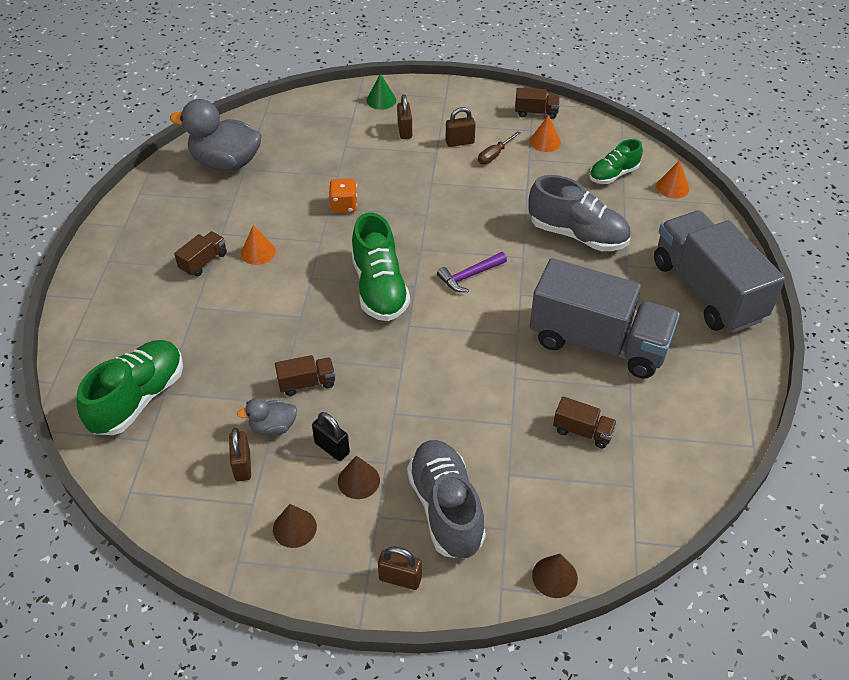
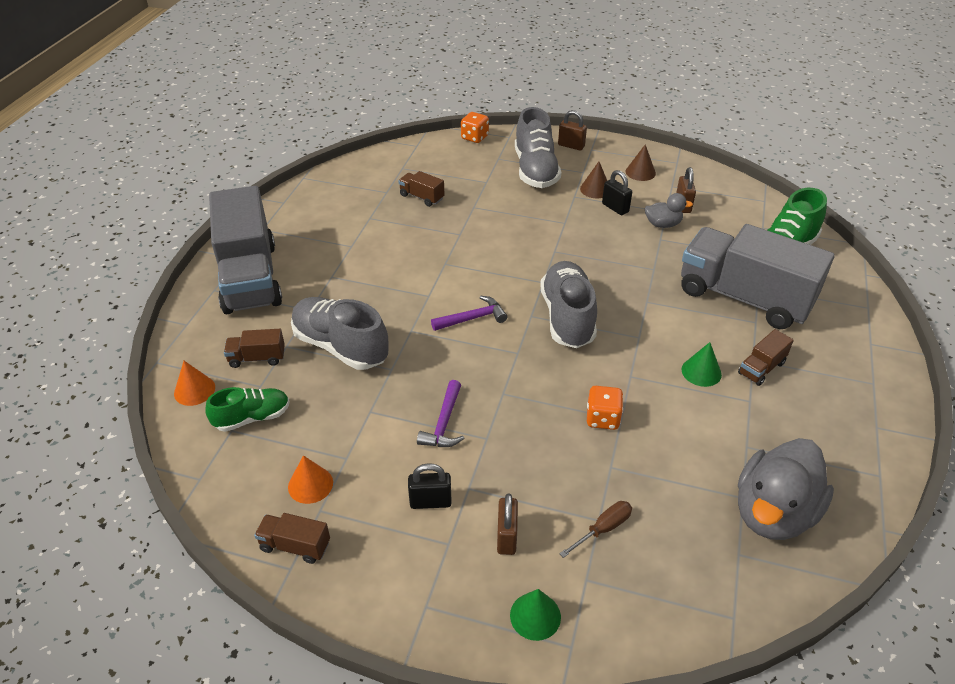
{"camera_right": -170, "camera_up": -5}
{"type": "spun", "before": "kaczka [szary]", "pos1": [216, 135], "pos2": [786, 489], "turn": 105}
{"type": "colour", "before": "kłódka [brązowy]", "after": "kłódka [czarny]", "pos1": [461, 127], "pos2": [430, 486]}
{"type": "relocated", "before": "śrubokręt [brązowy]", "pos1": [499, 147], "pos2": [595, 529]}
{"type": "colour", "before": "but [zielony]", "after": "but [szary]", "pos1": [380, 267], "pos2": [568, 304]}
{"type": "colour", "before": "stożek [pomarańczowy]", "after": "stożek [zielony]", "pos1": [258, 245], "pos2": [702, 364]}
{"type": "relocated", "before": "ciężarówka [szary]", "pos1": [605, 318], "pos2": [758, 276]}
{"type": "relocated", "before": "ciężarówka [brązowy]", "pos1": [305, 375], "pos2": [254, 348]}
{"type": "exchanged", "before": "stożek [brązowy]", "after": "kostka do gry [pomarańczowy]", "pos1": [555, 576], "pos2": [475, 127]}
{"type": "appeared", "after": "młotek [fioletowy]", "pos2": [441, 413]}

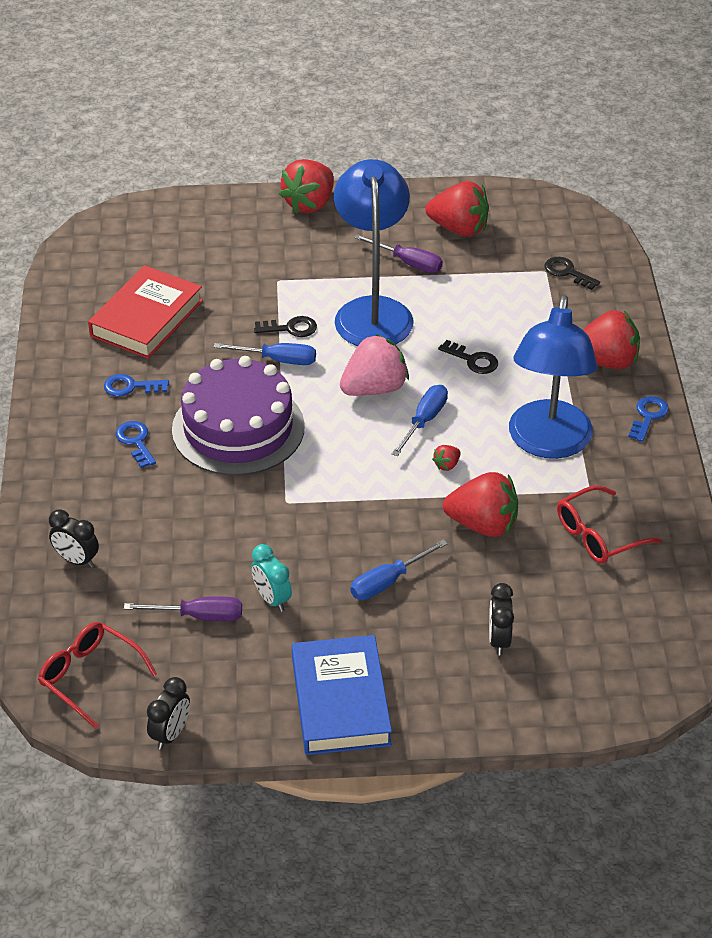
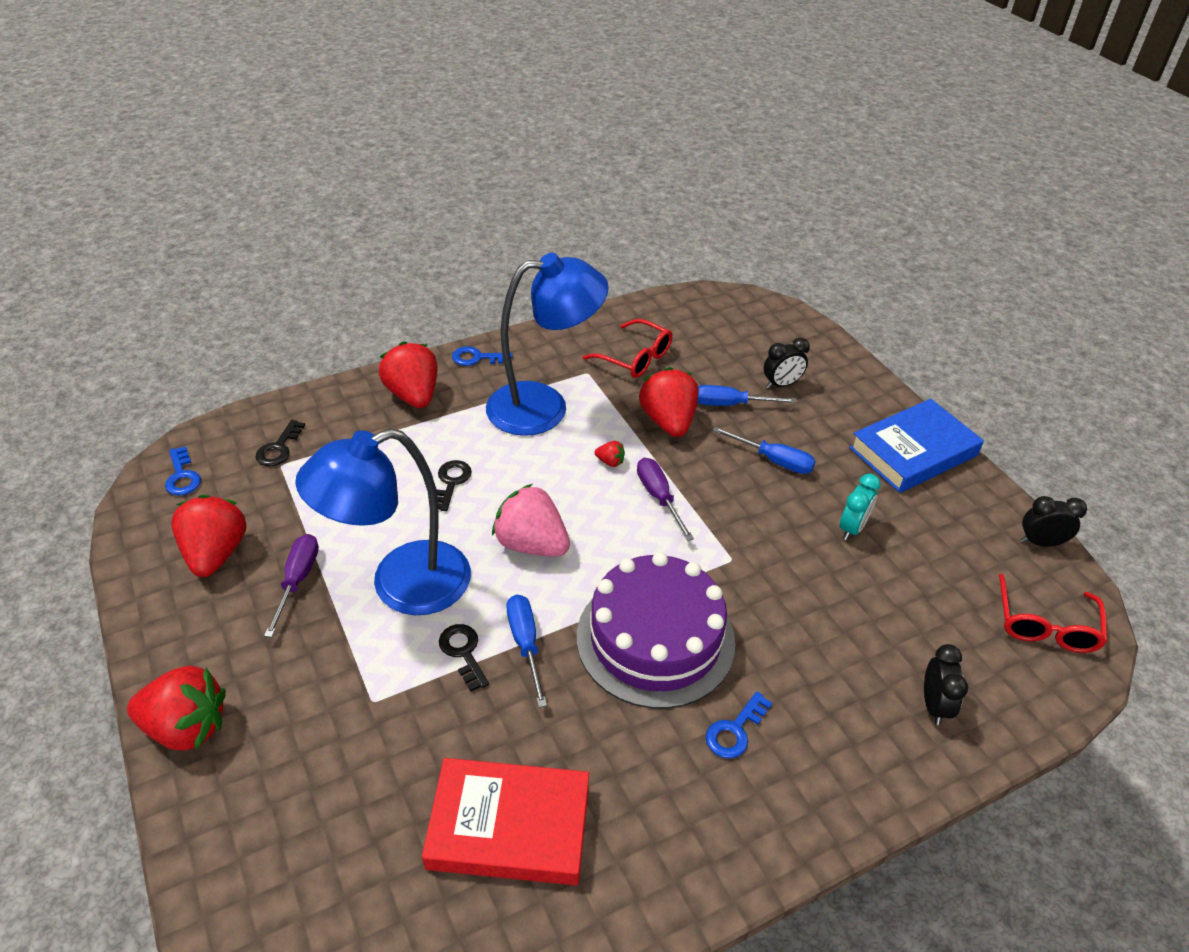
{"camera_right": -115, "camera_up": 0}
{"type": "relocated", "before": "klucz [niebieski]", "pos1": [136, 385], "pos2": [183, 470]}
{"type": "relocated", "before": "śrubokręt [niebieski]", "pos1": [420, 420], "pos2": [747, 395]}
{"type": "relocated", "before": "śrubokręt [fioletowy]", "pos1": [183, 608], "pos2": [665, 499]}

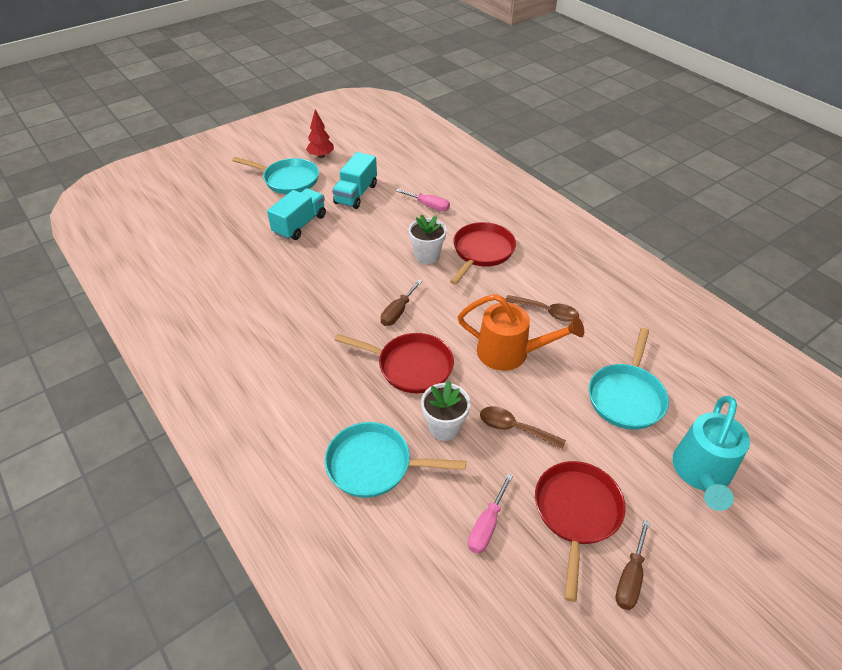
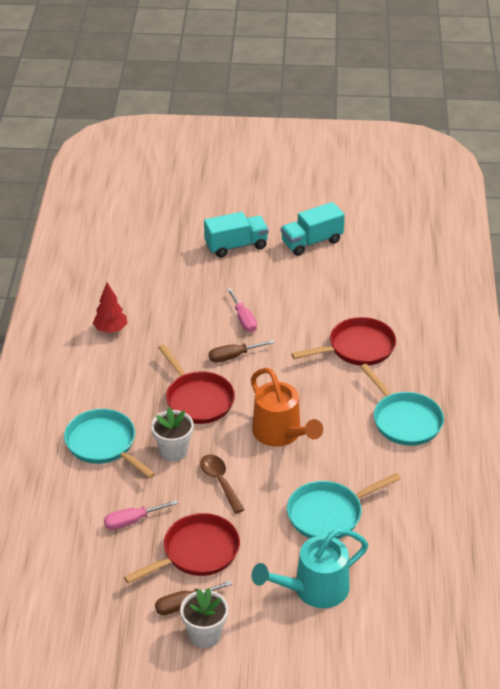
{"camera_right": 40, "camera_up": -5}
{"type": "relocated", "before": "drzewko [czerwony]", "pos1": [320, 133], "pos2": [110, 308]}
{"type": "relocated", "before": "patelnia [turkusowy]", "pos1": [275, 175], "pos2": [402, 405]}
{"type": "relocated", "before": "śrubokręt [różowy]", "pos1": [423, 200], "pos2": [242, 310]}
{"type": "relocated", "before": "doniczka [biały]", "pos1": [427, 239], "pos2": [204, 618]}
{"type": "missing", "before": "łyżka [brązowy]", "pos1": [542, 308]}

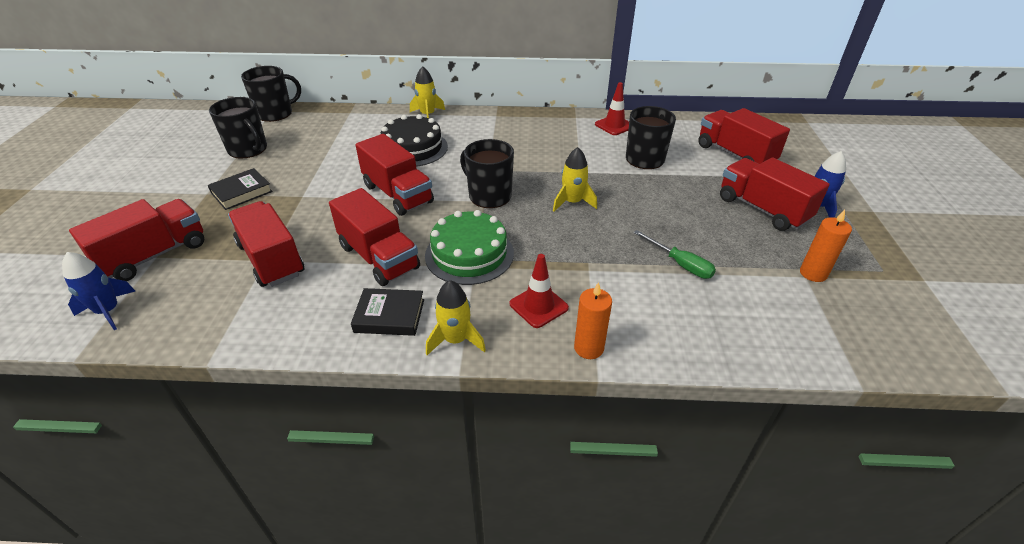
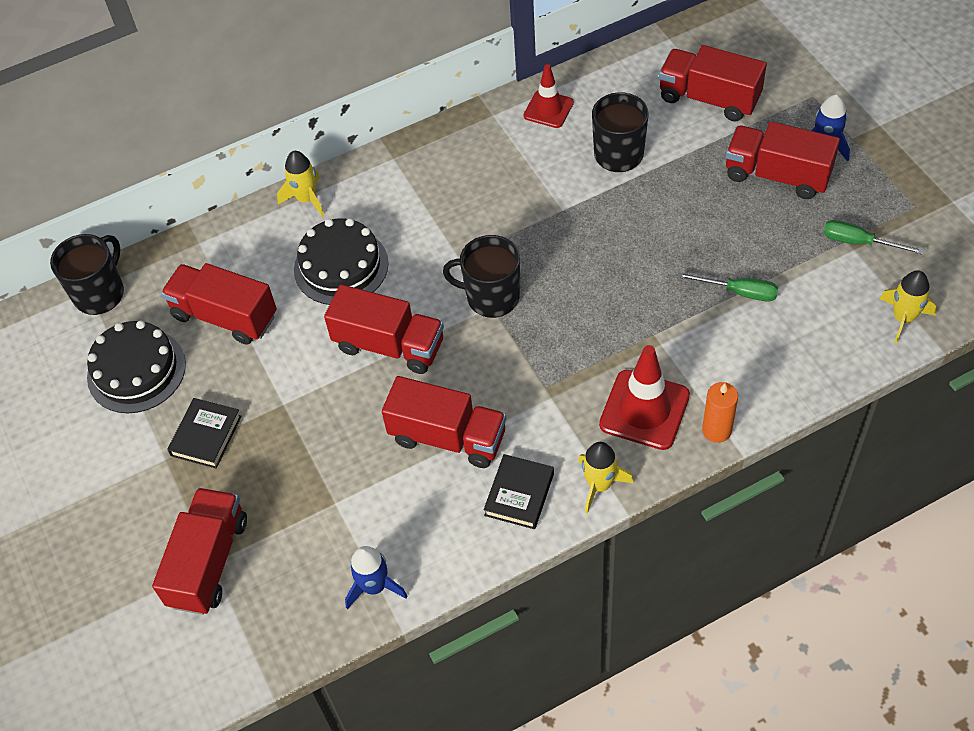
{"camera_right": -25, "camera_up": 15}
{"type": "exchanged", "before": "kubek [czarny]", "after": "tort [czarny]", "pos1": [238, 128], "pos2": [136, 367]}
{"type": "relocated", "before": "rakieta [żółty]", "pos1": [575, 179], "pos2": [908, 307]}
{"type": "relocated", "before": "ciężarówka [czerwony]", "pos1": [266, 244], "pos2": [219, 304]}
{"type": "missing", "before": "tort [zielony]", "pos1": [469, 247]}
{"type": "exchanged", "before": "świeca [pomarańczowy]", "after": "śrubokręt [zielony]", "pos1": [826, 246], "pos2": [873, 237]}
{"type": "relocated", "before": "rakieta [niebieski]", "pos1": [98, 291], "pos2": [376, 577]}
{"type": "size", "before": "pachołek [czerwony]", "pos1": [539, 291], "pos2": [644, 397], "scale": 1.58}
{"type": "spun", "before": "książka [czarny]", "pos1": [387, 312], "pos2": [519, 491], "turn": -45}

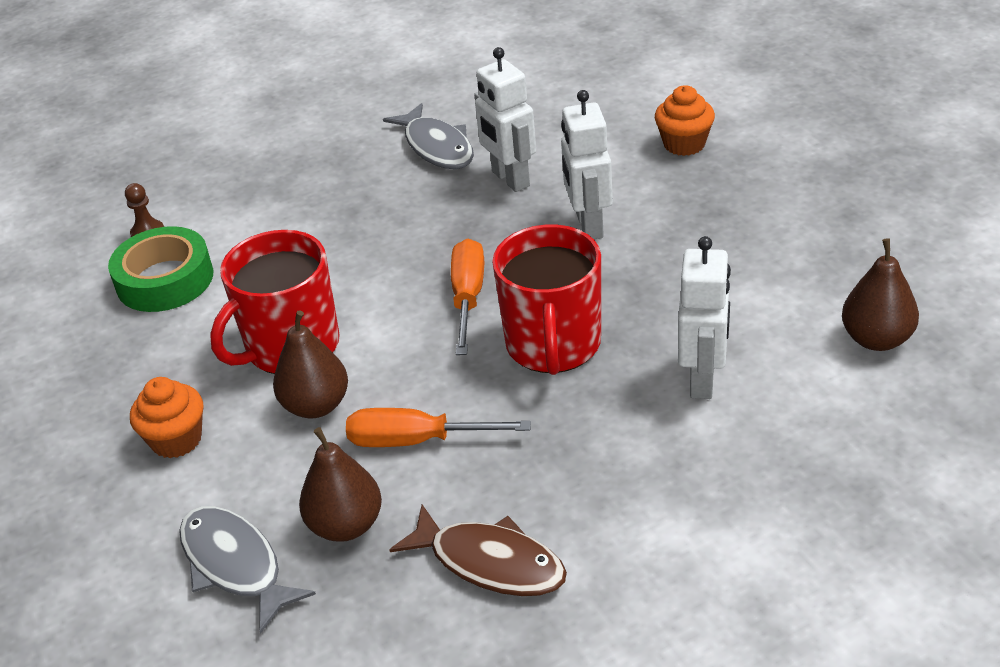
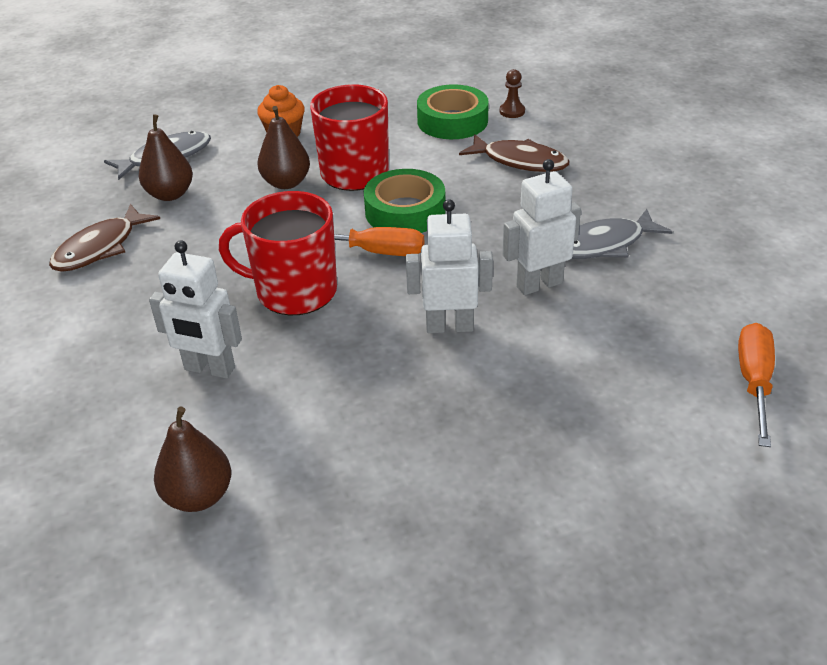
{"camera_right": 95, "camera_up": 0}
{"type": "missing", "before": "muffinka [pomarańczowy]", "pos1": [685, 120]}
{"type": "relocated", "before": "śrubokręt [pomarańczowy]", "pos1": [438, 427], "pos2": [756, 385]}
{"type": "appeared", "after": "ryba [brązowy]", "pos2": [514, 153]}
{"type": "appeared", "after": "taśma klejąca [zielony]", "pos2": [405, 201]}

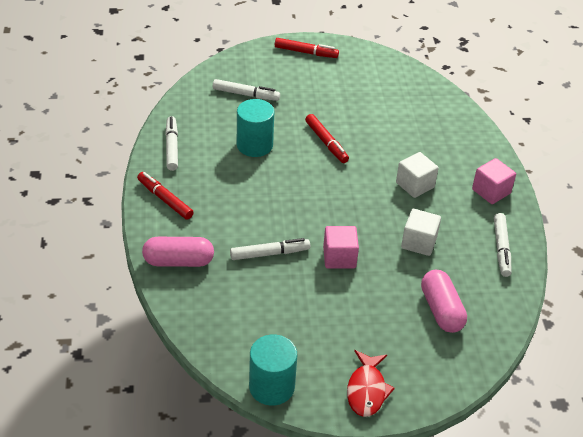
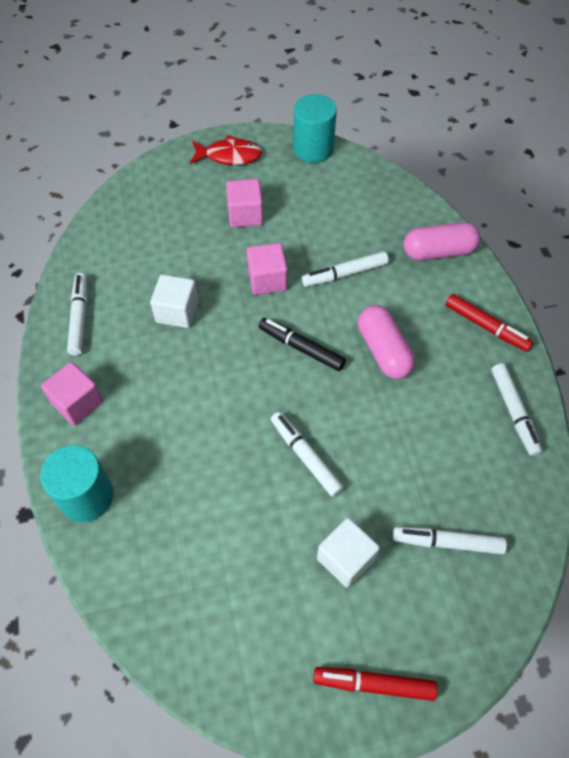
{"camera_right": 175, "camera_up": 15}
{"type": "relocated", "before": "walec [turkusowy]", "pos1": [256, 128], "pos2": [76, 483]}
{"type": "colour", "before": "flamaster [czerwony]", "after": "flamaster [biały]", "pos1": [327, 138], "pos2": [307, 454]}
{"type": "relocated", "before": "sześcian [biały]", "pos1": [417, 175], "pos2": [348, 553]}
{"type": "relocated", "before": "kapsułka [różowy]", "pos1": [444, 301], "pos2": [386, 342]}
{"type": "spun", "before": "ryba [czerwony]", "pos1": [371, 383], "pos2": [226, 150], "turn": 90}
{"type": "appeared", "after": "sześcian [różowy]", "pos2": [244, 203]}
{"type": "appeared", "after": "flamaster [czarny]", "pos2": [302, 344]}

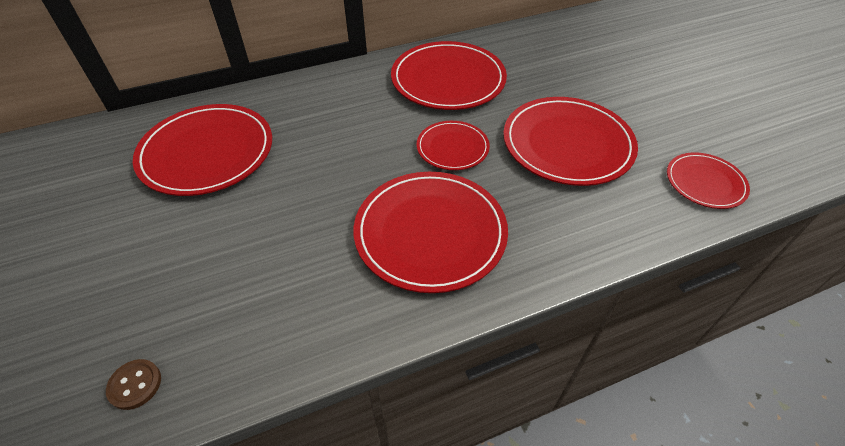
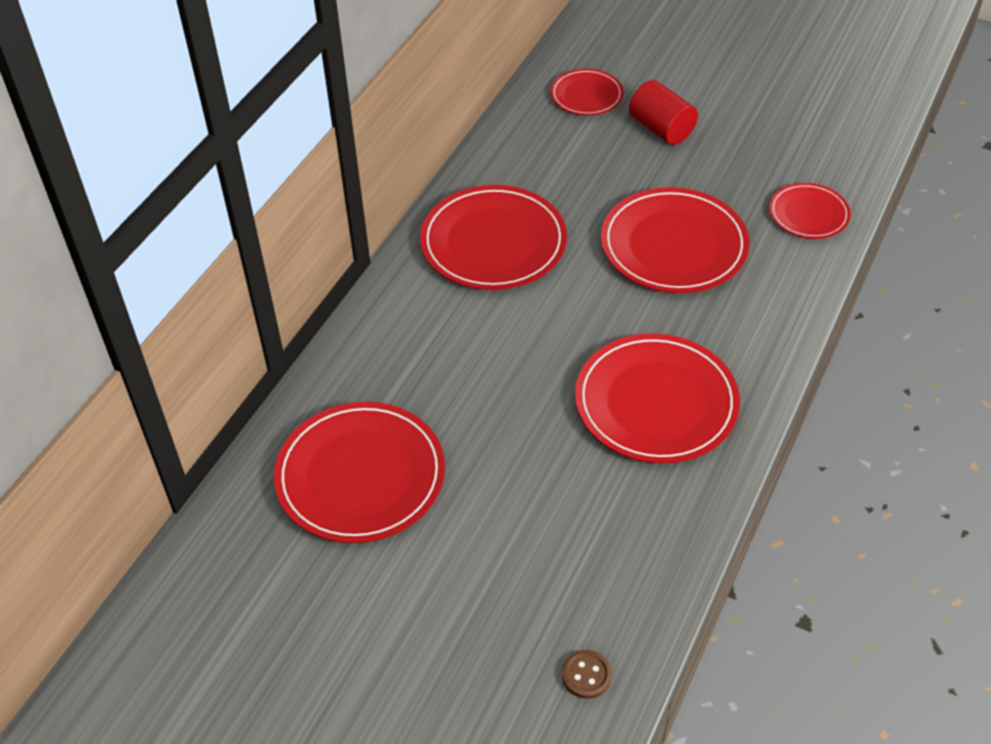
{"camera_right": -40, "camera_up": 0}
{"type": "relocated", "before": "talerz [czerwony]", "pos1": [453, 145], "pos2": [587, 92]}
{"type": "appeared", "after": "walec [czerwony]", "pos2": [663, 112]}

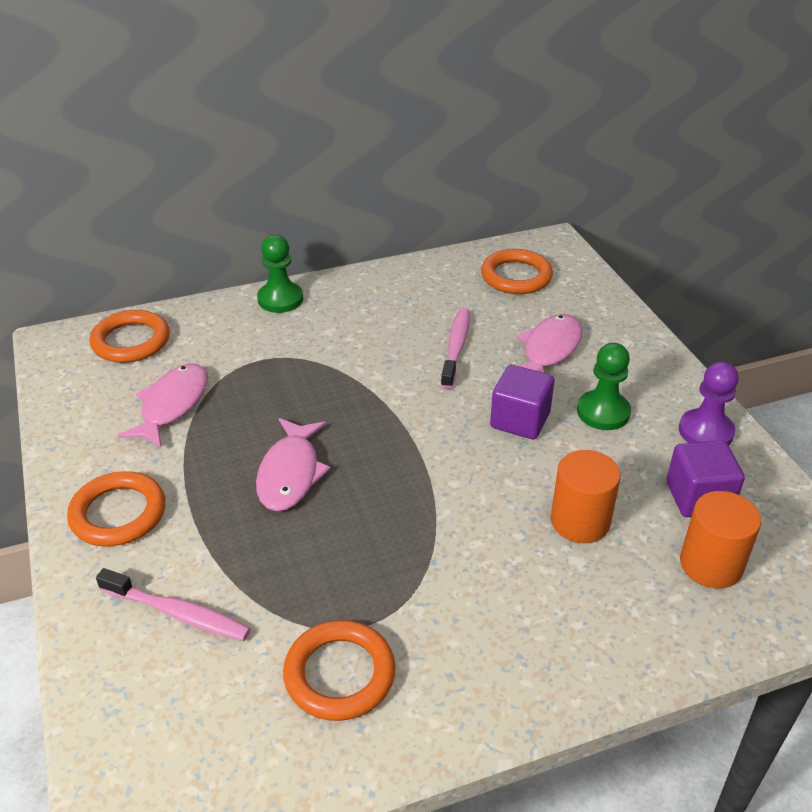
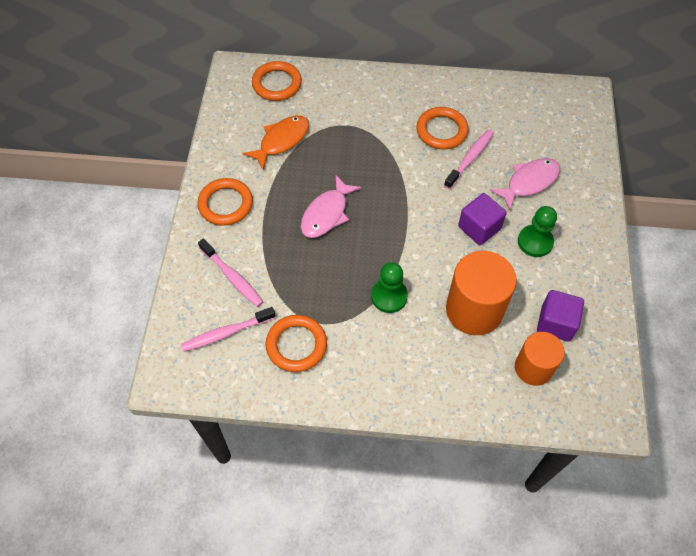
{"camera_right": 25, "camera_up": 20}
{"type": "relocated", "before": "pionek [zielony]", "pos1": [280, 274], "pos2": [389, 287]}
{"type": "relocated", "before": "pierścień [pomarańczowy]", "pos1": [517, 271], "pos2": [442, 128]}
{"type": "missing", "before": "pionek [fioletowy]", "pos1": [709, 403]}
{"type": "colour", "before": "ryba [różowy]", "after": "ryba [pomarańczowy]", "pos1": [162, 406], "pos2": [276, 143]}
{"type": "size", "before": "walec [pomarańczowy]", "pos1": [586, 496], "pos2": [481, 293], "scale": 1.55}
{"type": "appeared", "after": "szczoteczka do zębów [różowy]", "pos2": [228, 329]}

